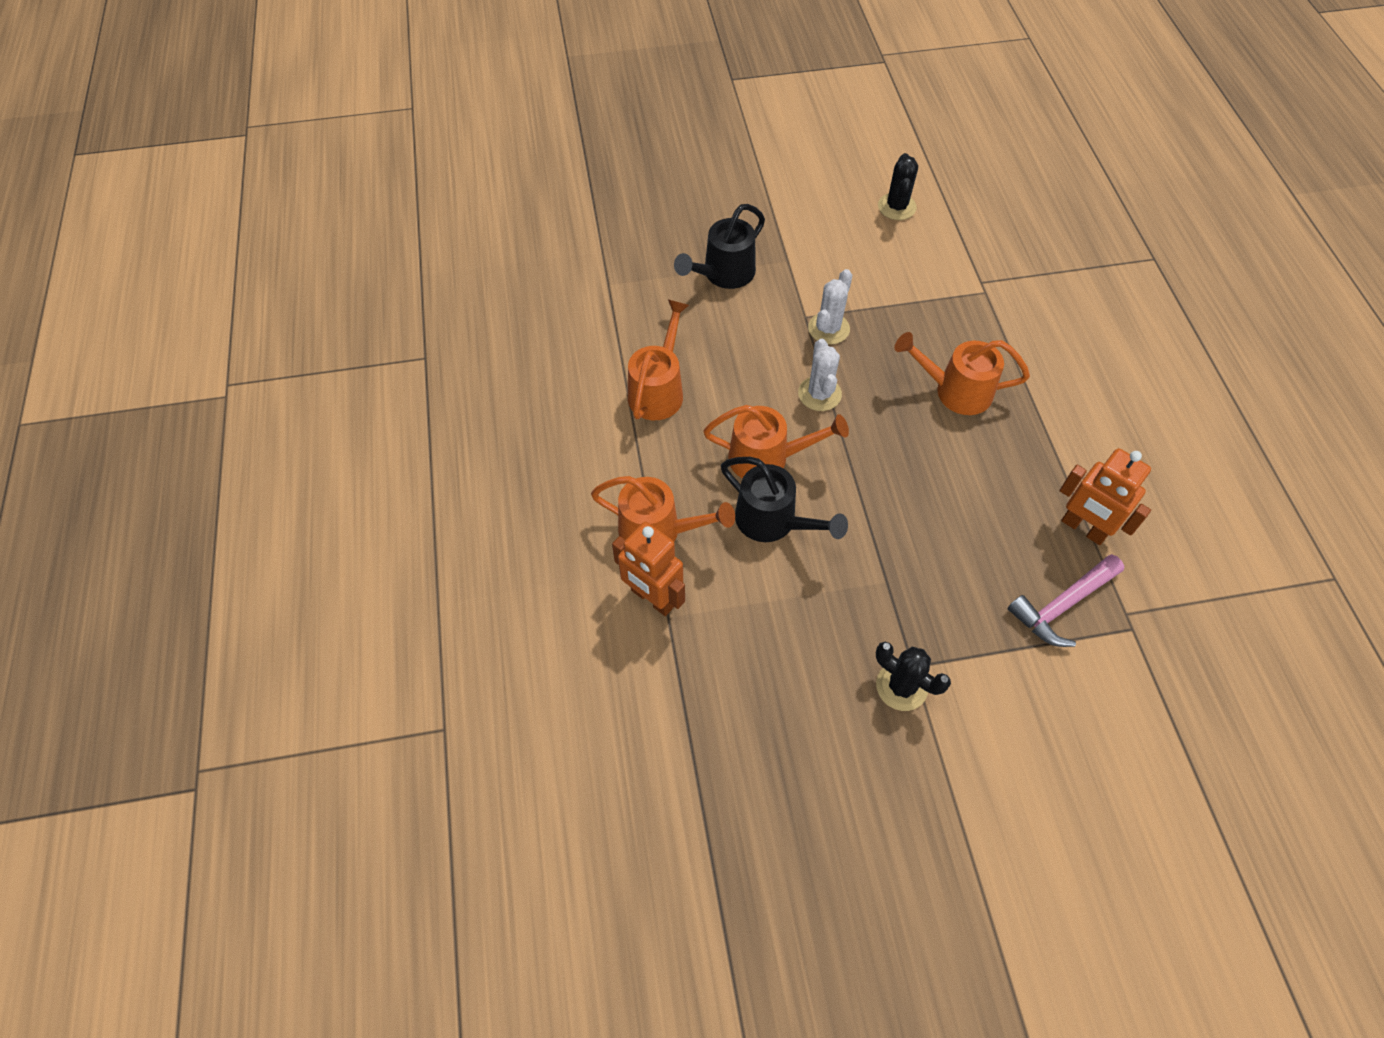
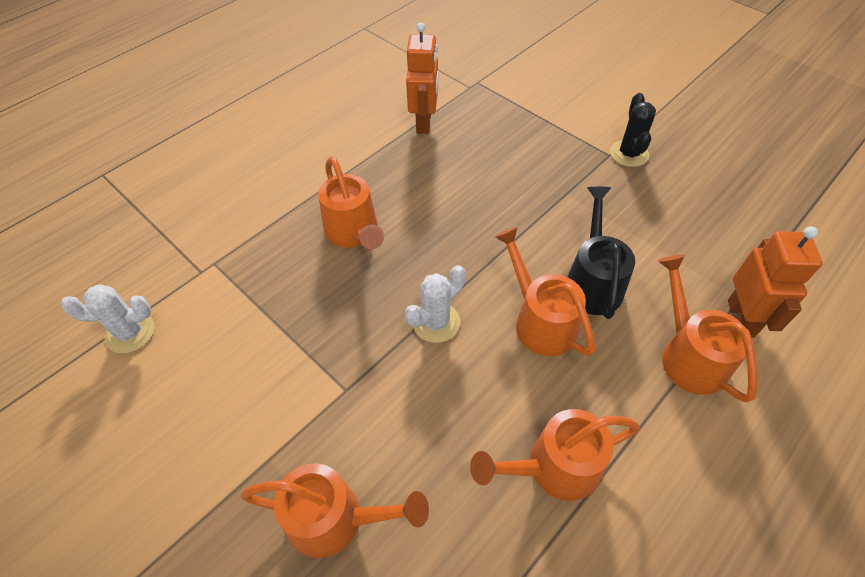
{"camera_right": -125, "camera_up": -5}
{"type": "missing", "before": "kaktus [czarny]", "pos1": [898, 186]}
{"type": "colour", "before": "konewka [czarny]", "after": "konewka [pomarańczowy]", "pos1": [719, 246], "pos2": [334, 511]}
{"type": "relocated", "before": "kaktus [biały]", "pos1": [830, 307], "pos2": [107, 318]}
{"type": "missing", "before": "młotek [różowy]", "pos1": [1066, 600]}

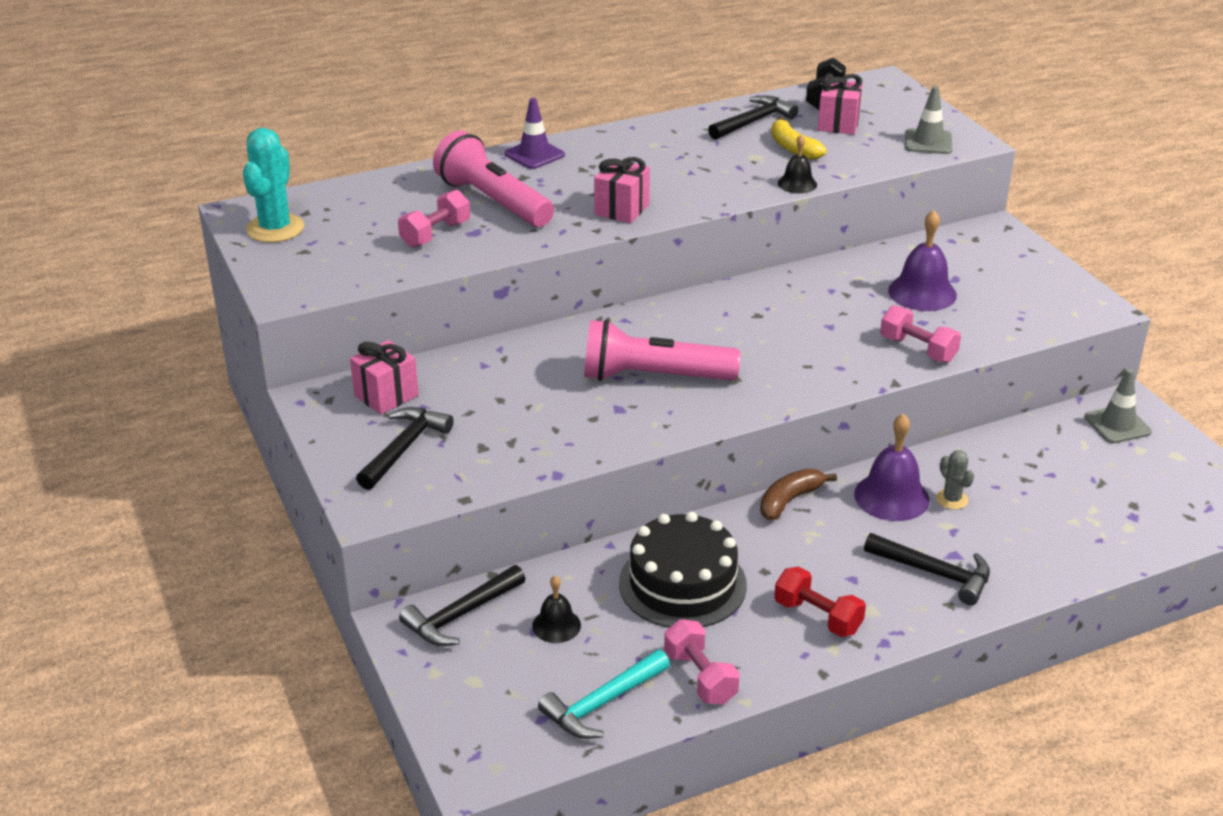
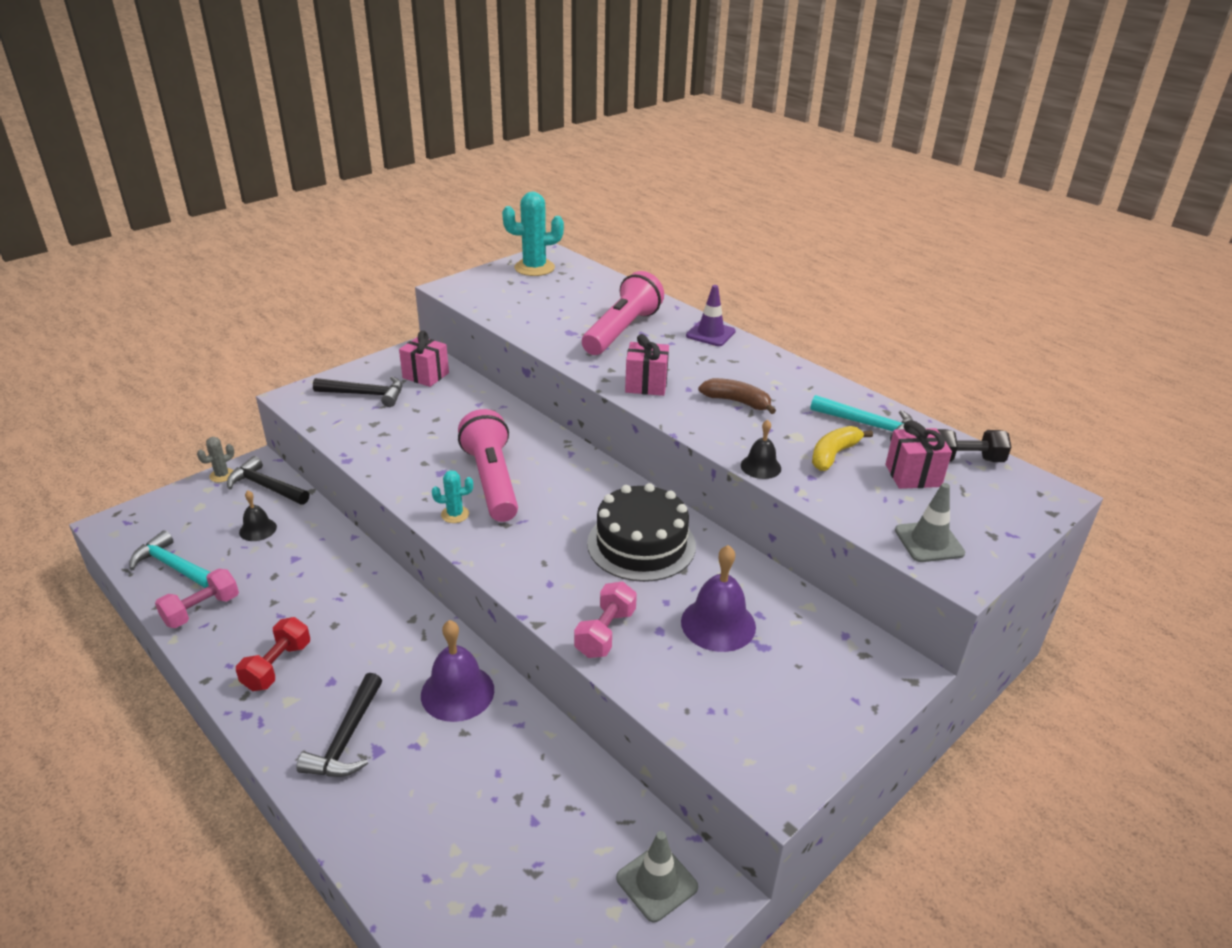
{"camera_right": 70, "camera_up": 0}
{"type": "colour", "before": "młotek [czarny]", "after": "młotek [turkusowy]", "pos1": [753, 117], "pos2": [861, 418]}
{"type": "missing", "before": "hantel [różowy]", "pos1": [434, 218]}
{"type": "relocated", "before": "kaktus [szary]", "pos1": [955, 479], "pos2": [215, 459]}
{"type": "relocated", "before": "banan [brązowy]", "pos1": [798, 494], "pos2": [737, 396]}
{"type": "relocated", "before": "tort [czarny]", "pos1": [683, 570], "pos2": [641, 532]}
{"type": "appeared", "after": "kaktus [turkusowy]", "pos2": [452, 496]}

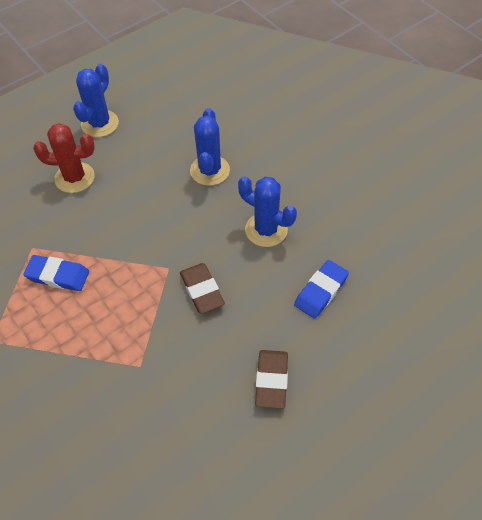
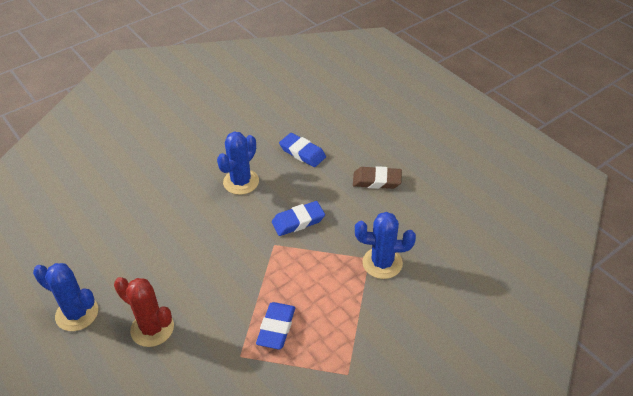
{"camera_right": -90, "camera_up": -10}
{"type": "relocated", "before": "kaktus [niebieski]", "pos1": [210, 147], "pos2": [385, 245]}
{"type": "spun", "before": "kaktus [czerwony]", "pos1": [64, 158], "pos2": [144, 312], "turn": -60}
{"type": "colour", "before": "gumka do mazania [brązowy]", "after": "gumka do mazania [niebieski]", "pos1": [202, 288], "pos2": [298, 218]}

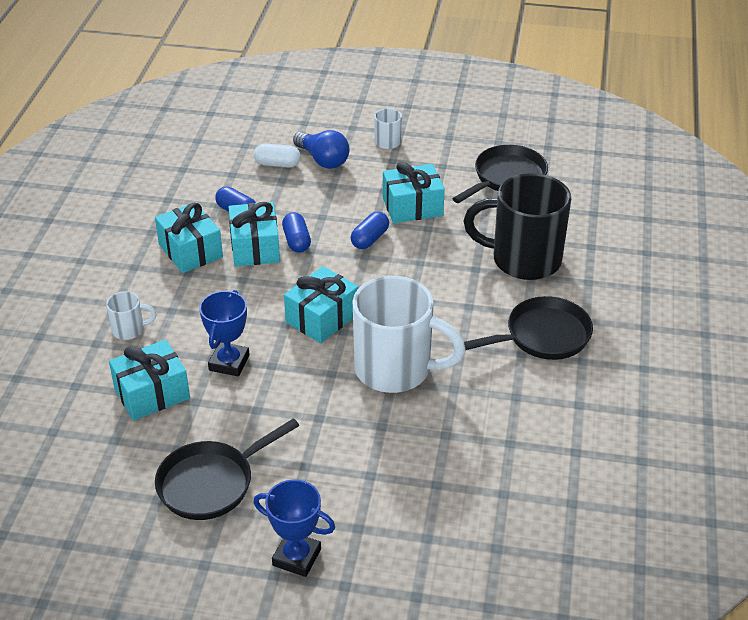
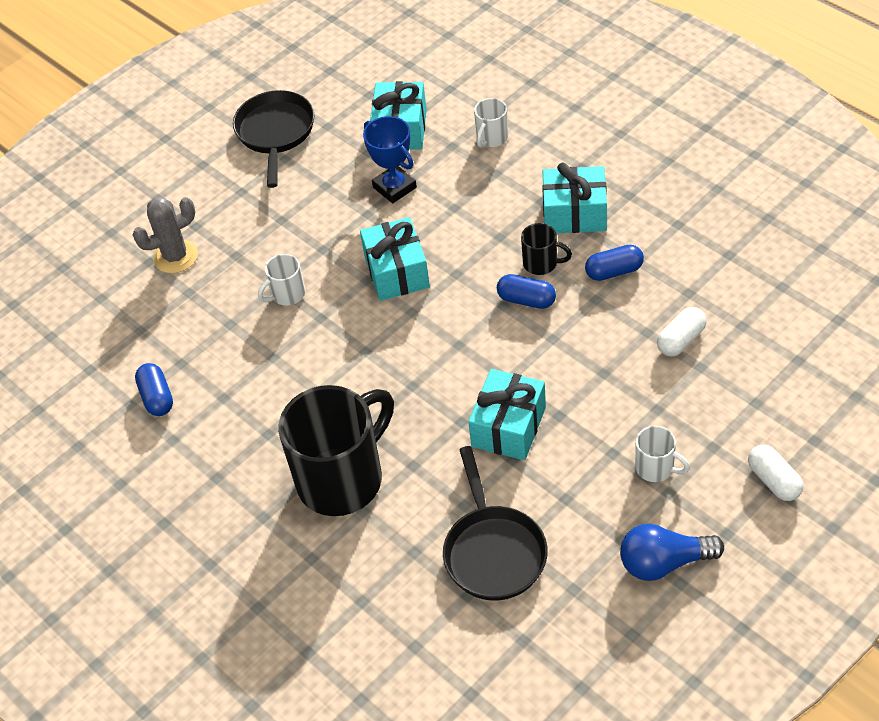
{"camera_right": 130, "camera_up": 10}
{"type": "relocated", "before": "żarówka [niebieski]", "pos1": [321, 149], "pos2": [672, 552]}
{"type": "exchanged", "before": "prezent [turkusowy]", "after": "kubek [czarny]", "pos1": [254, 234], "pos2": [546, 249]}
{"type": "relocated", "before": "kapsułka [niebieski]", "pos1": [370, 230], "pos2": [154, 389]}
{"type": "size", "before": "kubek [biały]", "pos1": [409, 334], "pos2": [281, 280], "scale": 0.43}
{"type": "missing", "before": "patelnia [czarny]", "pos1": [528, 328]}
{"type": "missing", "before": "puchar [niebieski]", "pos1": [294, 528]}
{"type": "appeared", "after": "kaktus [szary]", "pos2": [165, 235]}
{"type": "appeared", "after": "kapsułka [biały]", "pos2": [775, 473]}

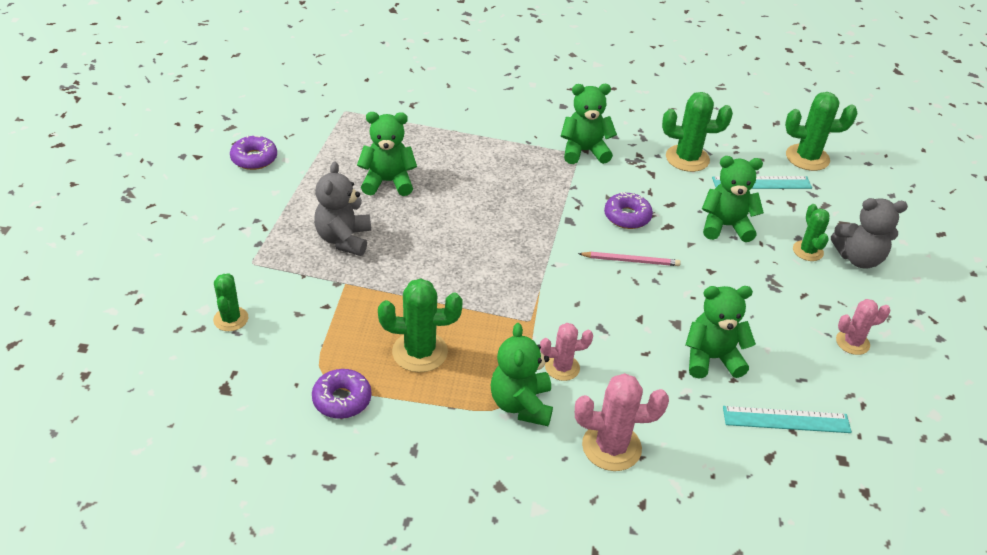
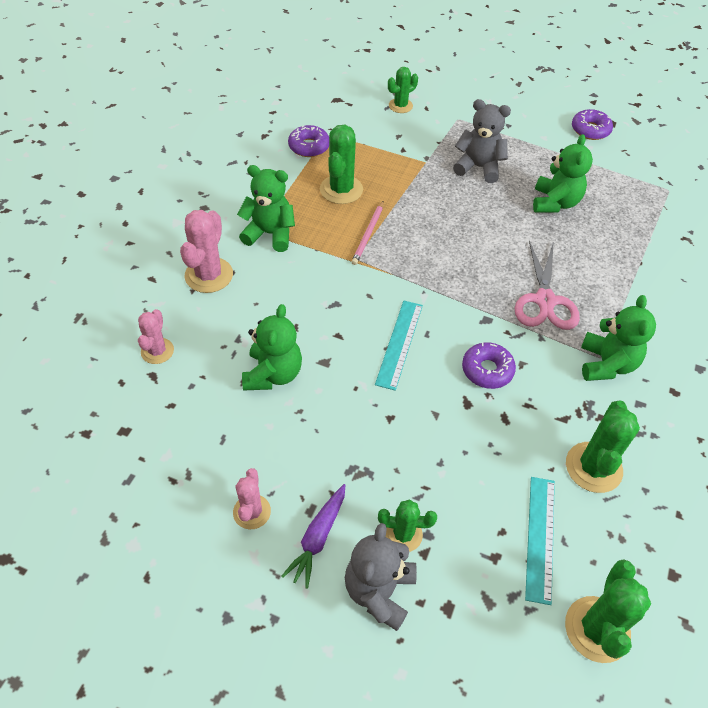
{"camera_right": 105, "camera_up": 10}
{"type": "missing", "before": "miś [zielony]", "pos1": [733, 199]}
{"type": "relocated", "before": "ołówek [różowy]", "pos1": [629, 259], "pos2": [367, 233]}
{"type": "spun", "before": "kaktus [zielony]", "pos1": [230, 302], "pos2": [403, 90], "turn": -45}
{"type": "relocated", "before": "kaktus [różowy]", "pos1": [566, 352], "pos2": [156, 336]}
{"type": "relocated", "before": "linijka [turkusowy]", "pos1": [787, 419], "pos2": [399, 346]}
{"type": "appeared", "after": "nożyczki [różowy]", "pos2": [547, 285]}
{"type": "appeared", "after": "marchewka [fioletowy]", "pos2": [313, 536]}

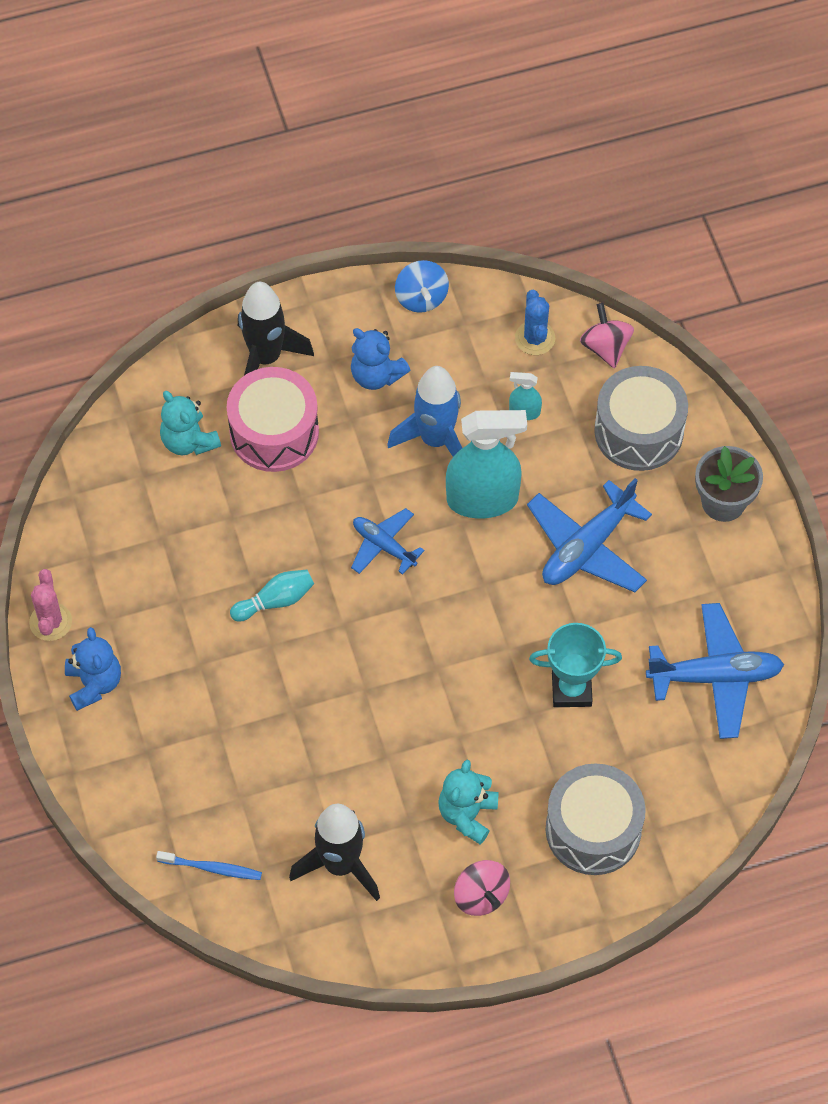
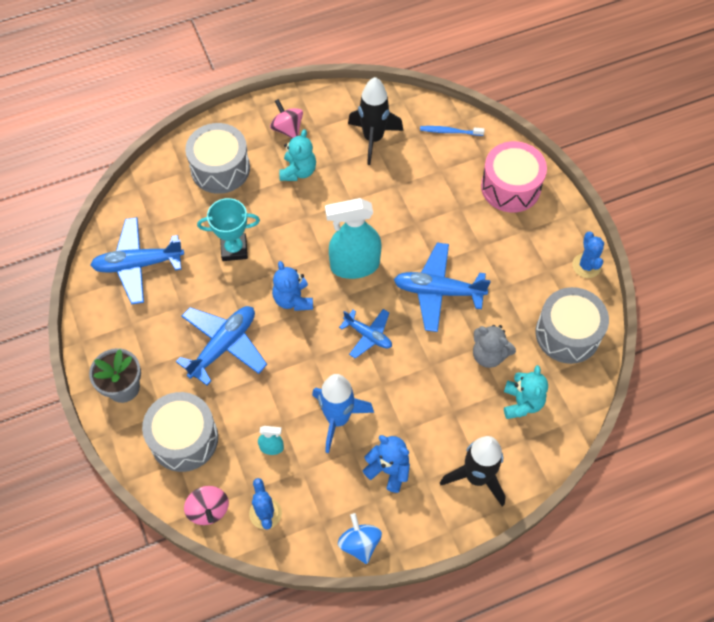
{"camera_right": 175, "camera_up": 0}
{"type": "relocated", "before": "bęben [różowy]", "pos1": [273, 419], "pos2": [514, 177]}
{"type": "spun", "before": "miś [turkusowy]", "pos1": [190, 423], "pos2": [526, 392], "turn": 45}
{"type": "relocated", "before": "spryskiwacz [turkusowy]", "pos1": [486, 464], "pos2": [353, 238]}
{"type": "colour", "before": "kaktus [różowy]", "after": "kaktus [niebieski]", "pos1": [50, 605], "pos2": [588, 254]}
{"type": "exchanged", "before": "kręgiel [turkusowy]", "after": "samolot [niebieski]", "pos1": [272, 596], "pos2": [442, 287]}
{"type": "relocated", "before": "miś [niebieski]", "pos1": [93, 669], "pos2": [292, 286]}
{"type": "appeared", "after": "bęben [szary]", "pos2": [572, 325]}
{"type": "appeared", "after": "miś [szary]", "pos2": [494, 346]}

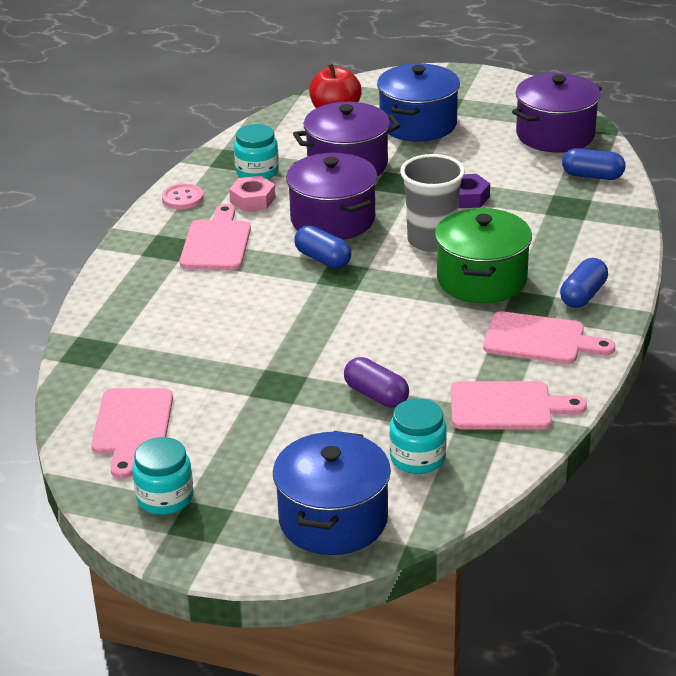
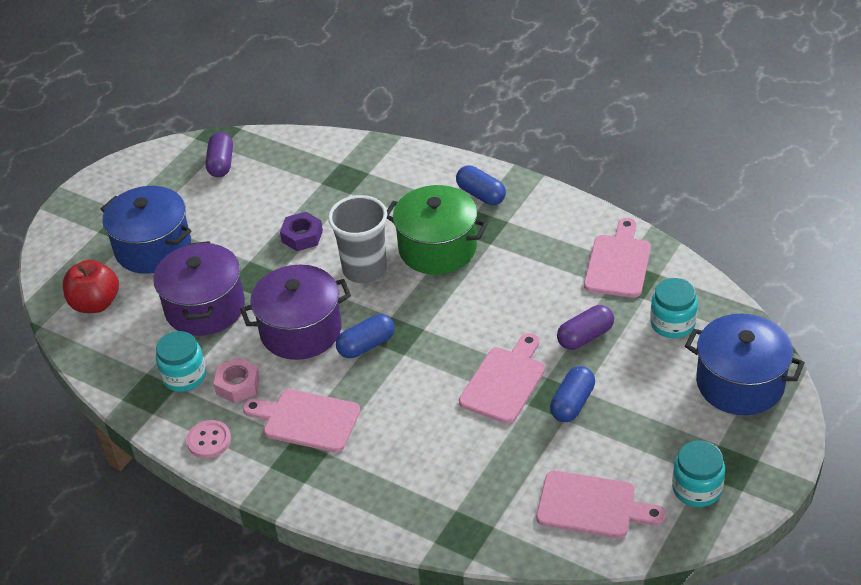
{"camera_right": -75, "camera_up": 10}
{"type": "exchanged", "before": "garnek [fioletowy]", "after": "kapsułka [fioletowy]", "pos1": [557, 112], "pos2": [219, 154]}
{"type": "relocated", "before": "kapsułka [niebieski]", "pos1": [593, 164], "pos2": [572, 394]}
{"type": "relocated", "before": "deska do krojenia [różowy]", "pos1": [549, 337], "pos2": [502, 378]}

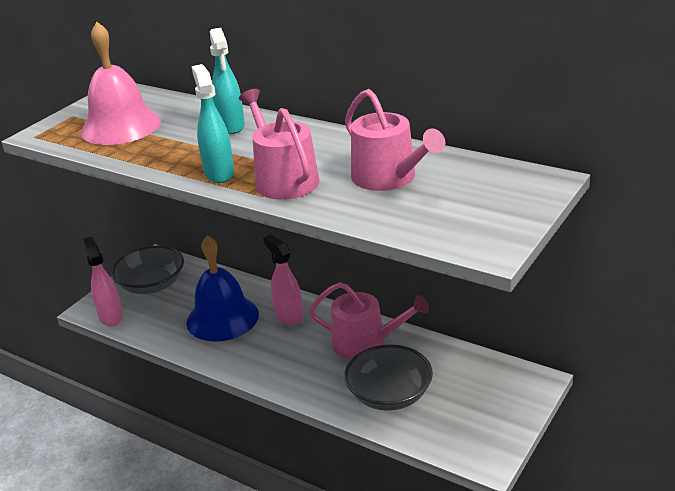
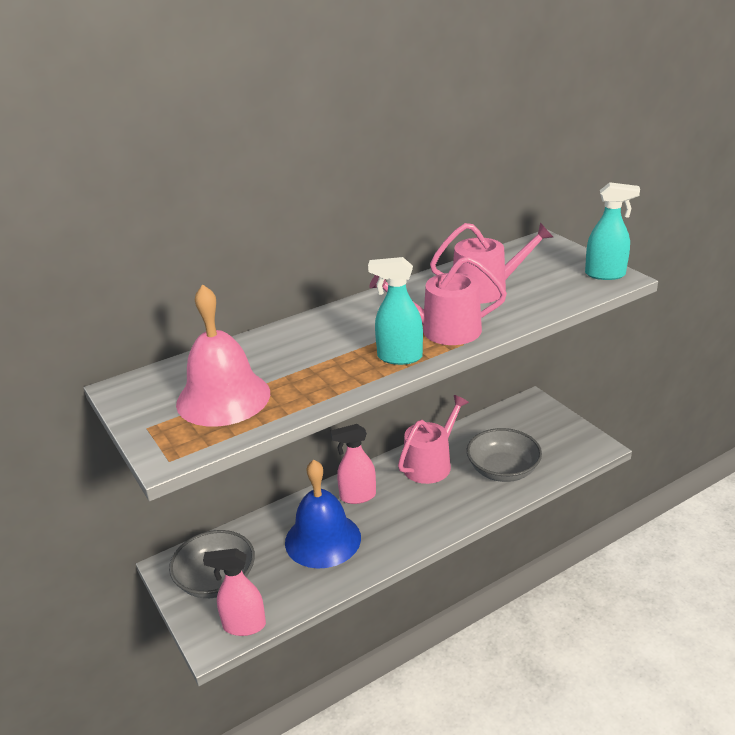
{"camera_right": -65, "camera_up": 0}
{"type": "relocated", "before": "spryskiwacz [turkusowy]", "pos1": [227, 81], "pos2": [612, 231]}

